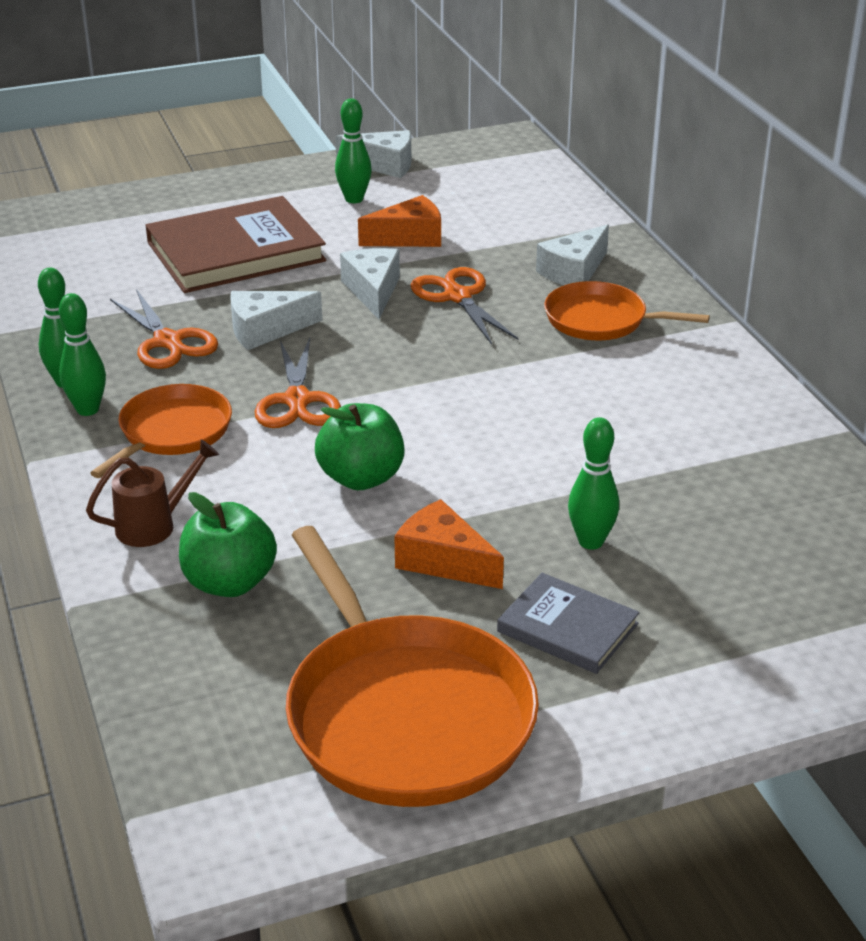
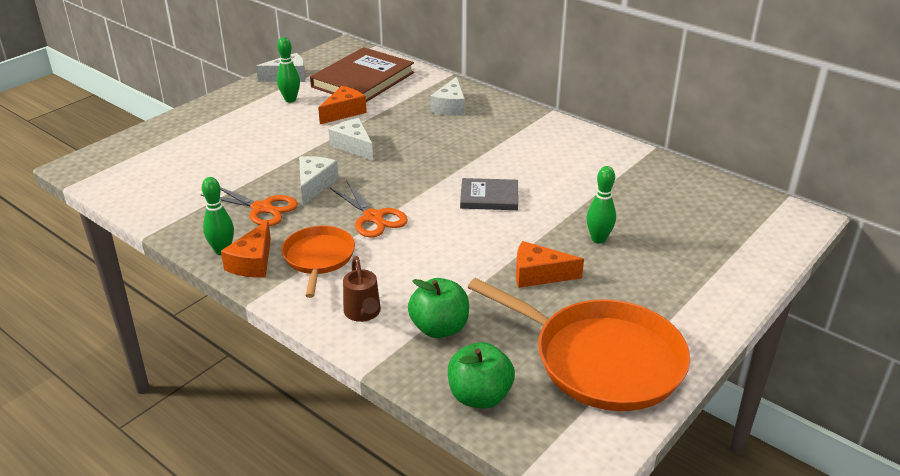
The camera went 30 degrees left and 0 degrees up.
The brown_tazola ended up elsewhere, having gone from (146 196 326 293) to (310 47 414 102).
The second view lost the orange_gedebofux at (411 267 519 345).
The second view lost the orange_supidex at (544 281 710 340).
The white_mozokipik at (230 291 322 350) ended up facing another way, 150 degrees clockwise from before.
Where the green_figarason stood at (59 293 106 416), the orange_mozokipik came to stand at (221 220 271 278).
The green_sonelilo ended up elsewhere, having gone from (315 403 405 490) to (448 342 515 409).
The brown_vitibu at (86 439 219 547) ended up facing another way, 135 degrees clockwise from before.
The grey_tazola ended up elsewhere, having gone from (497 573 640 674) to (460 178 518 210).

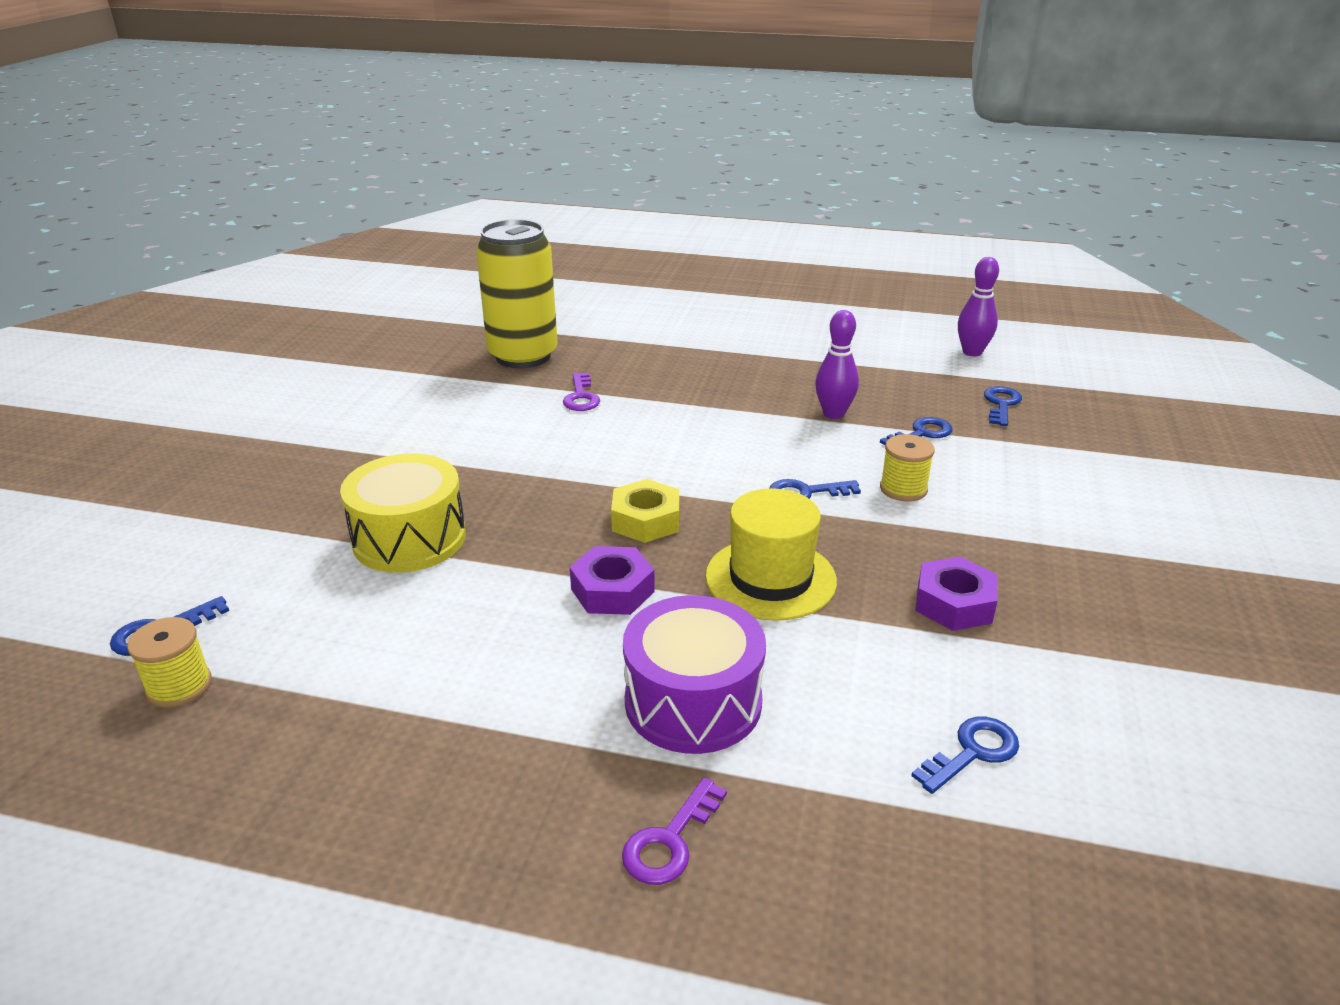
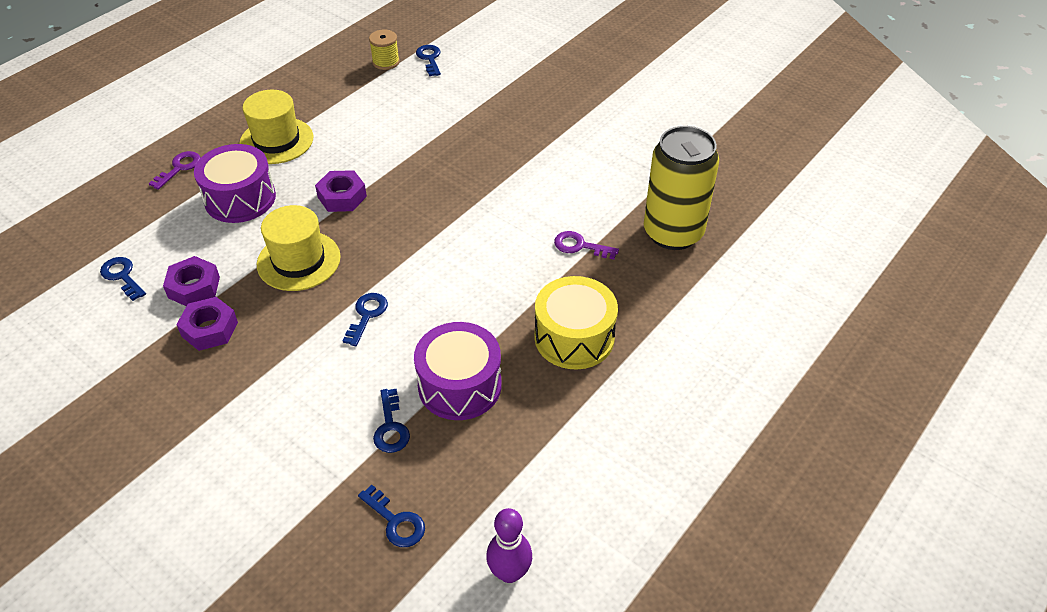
The camera went 115 degrees right and 15 degrees up.
Where the purple_figarason stood at (815 310 859 419), the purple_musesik came to stand at (414 322 502 420).
The second view lost the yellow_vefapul at (880 434 935 502).
The yellow_musesik ended up elsewhere, having gone from (340 454 466 573) to (535 276 618 369).
The second view lost the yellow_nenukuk at (611 479 679 543).
The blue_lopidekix at (911 717 1019 794) ended up facing another way, 150 degrees clockwise from before.
The purple_lopidekix at (622 778 727 885) ended up facing another way, 60 degrees clockwise from before.
The second view gained the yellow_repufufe at (239 90 313 164).
The second view gained the purple_nenukuk at (163 256 220 306).

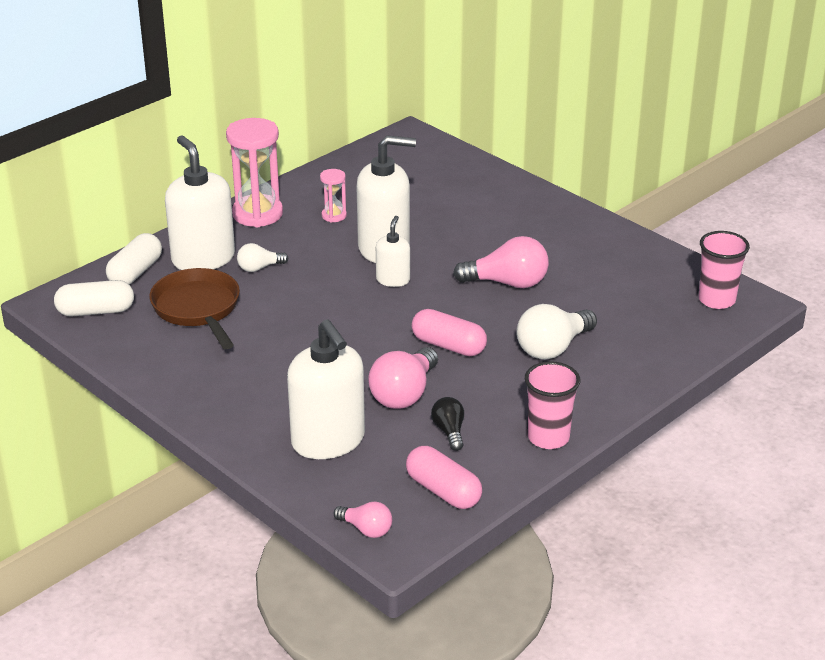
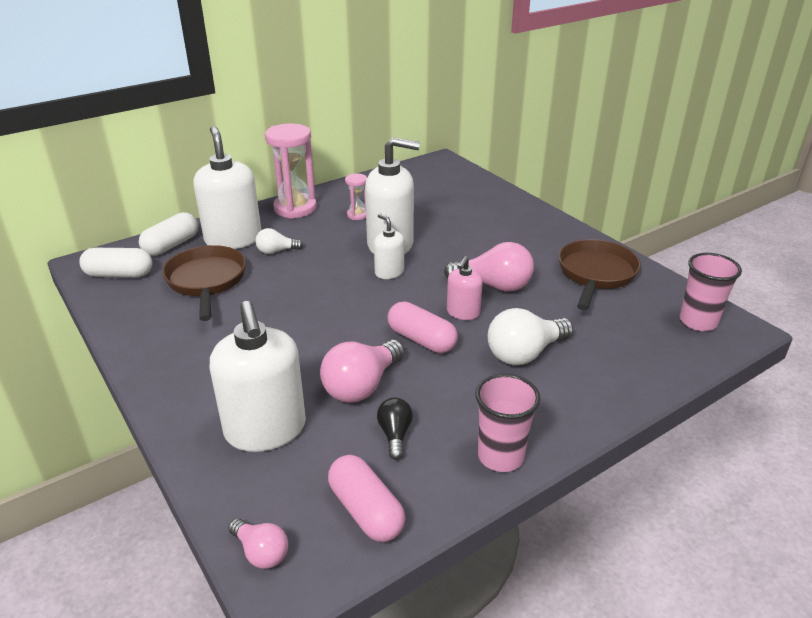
The camera went 10 degrees right and 0 degrees up.
The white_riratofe at (376 216 410 287) ended up facing another way, 60 degrees counterclockwise from before.
The second view gained the brown_supidex at (559 239 641 310).
The second view gained the pink_riratofe at (447 256 483 320).

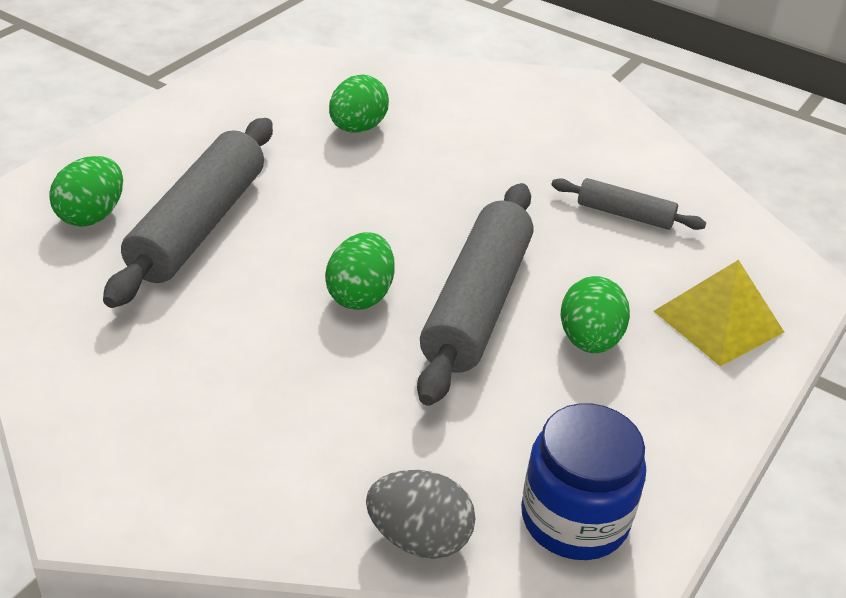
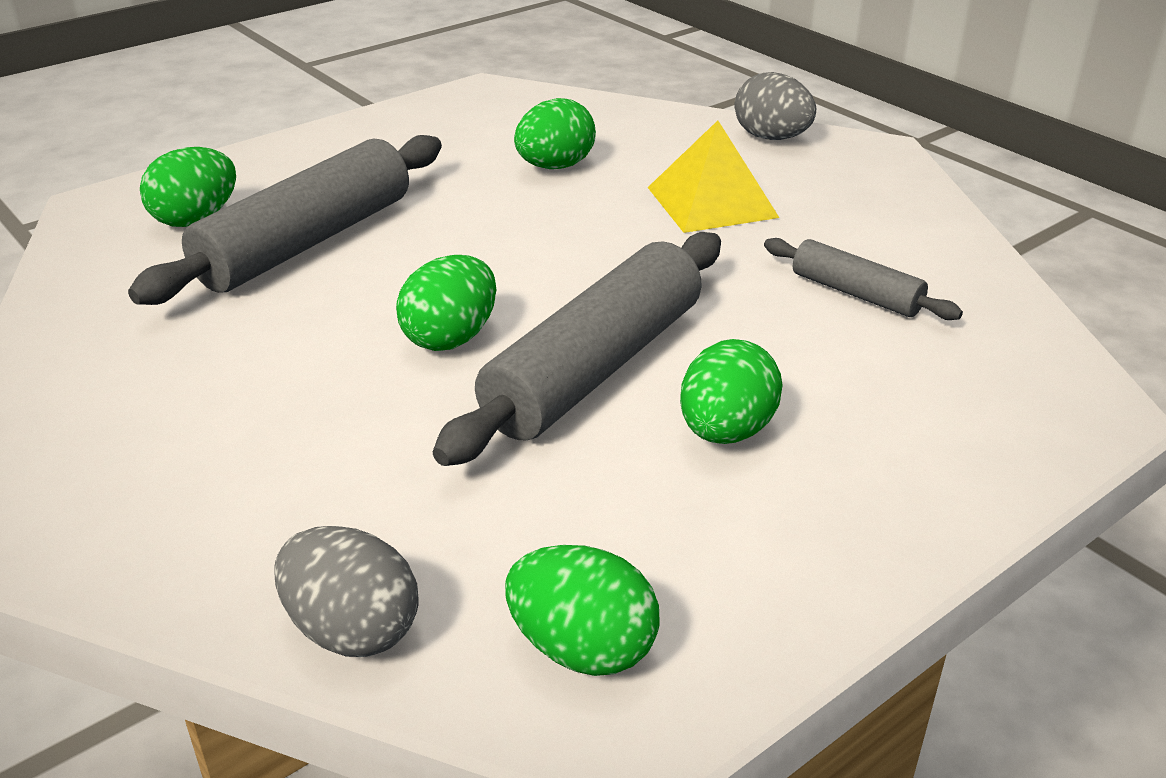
The camera went 20 degrees right and 5 degrees down.
The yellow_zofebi ended up elsewhere, having gone from (654 260 784 366) to (647 120 779 233).
Where the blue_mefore stood at (521 403 646 560), the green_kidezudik came to stand at (505 545 660 676).
The second view gained the grey_kidezudik at (735 72 816 140).

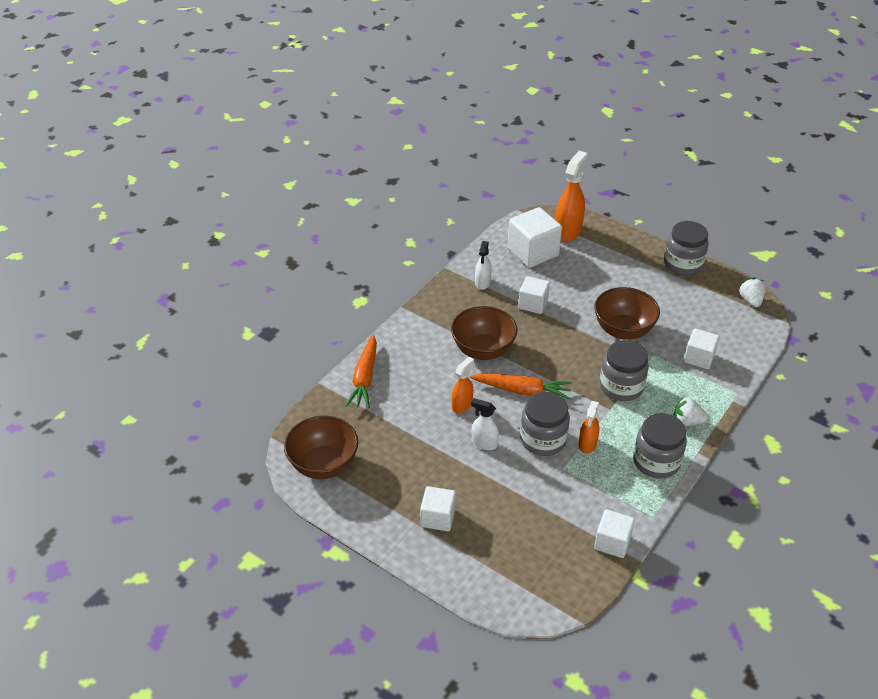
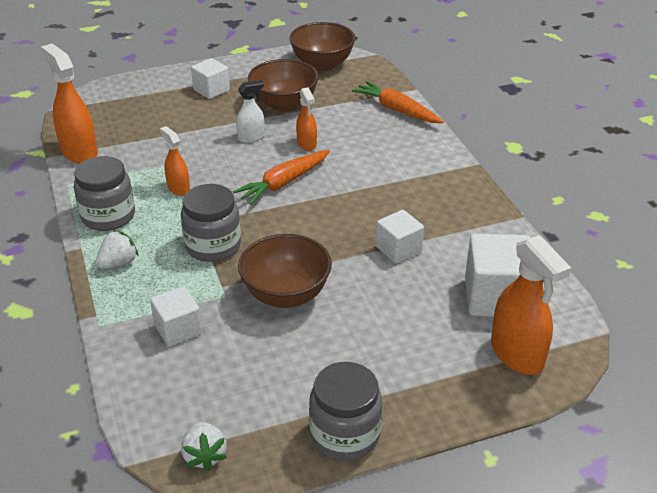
The camera went 125 degrees right and 5 degrees down.
The second view lost the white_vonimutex at (475 241 491 290).
The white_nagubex at (739 277 766 308) ended up facing another way, 45 degrees clockwise from before.
The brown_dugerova ended up elsewhere, having gone from (451 306 517 360) to (248 59 319 112).
The second view lost the grey_mefore at (520 392 570 456).
Where the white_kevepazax stood at (594 509 635 558), the orange_vonimutex came to stand at (41 43 98 164).

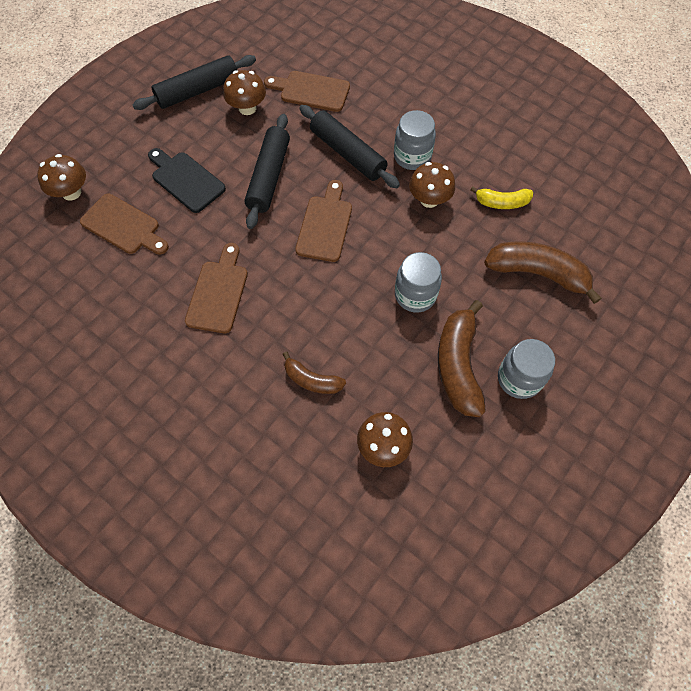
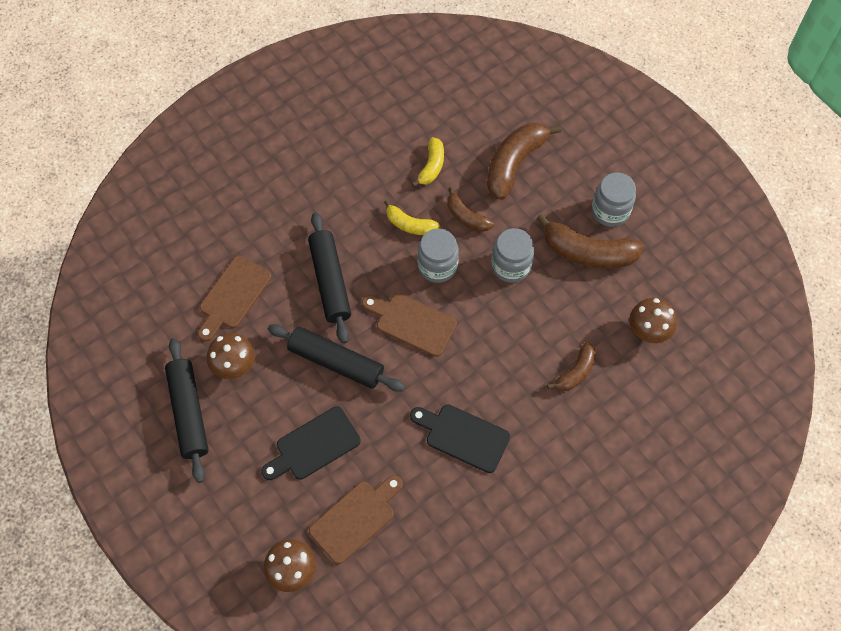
The camera went 75 degrees left and 0 degrees up.
The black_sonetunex at (299 105 400 188) ended up facing another way, 75 degrees counterclockwise from before.
The grey_mefore ended up elsewhere, having gone from (394 110 436 170) to (418 228 459 283).
Where the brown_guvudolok stood at (409 162 455 208), the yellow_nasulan came to stand at (384 200 440 235).
What was the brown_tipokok at (185 243 248 333) turned into the black_tipokok at (410 405 510 473).
The second view gained the brown_nasulan at (447 187 494 232).

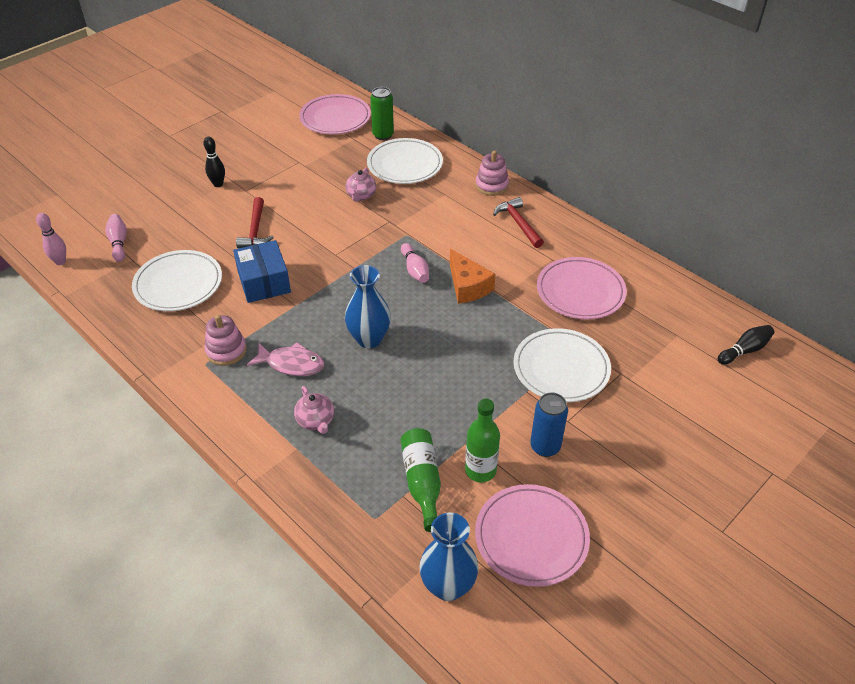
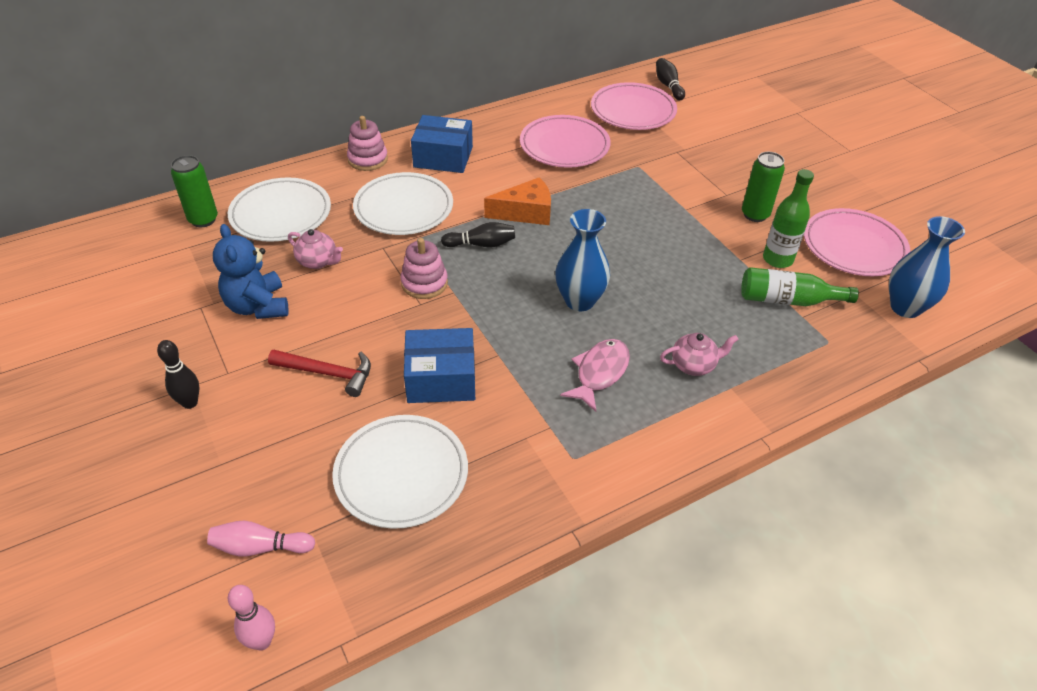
The camera went 75 degrees left and 0 degrees up.
The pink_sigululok ended up elsewhere, having gone from (299 94 371 134) to (591 82 677 130).
Where the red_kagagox stood at (493 197 544 248), the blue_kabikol came to stand at (411 115 473 173).
What was the pink_figarason at (401 243 429 283) turned into the black_figarason at (441 222 515 248).
The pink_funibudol ended up elsewhere, having gone from (204 315 247 366) to (400 238 448 299).
The white_sigululok ended up elsewhere, having gone from (513 328 611 402) to (353 172 453 235).
What was the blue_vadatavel at (530 392 568 457) turned into the green_vadatavel at (742 152 785 222).
The second view gained the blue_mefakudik at (213 224 289 319).

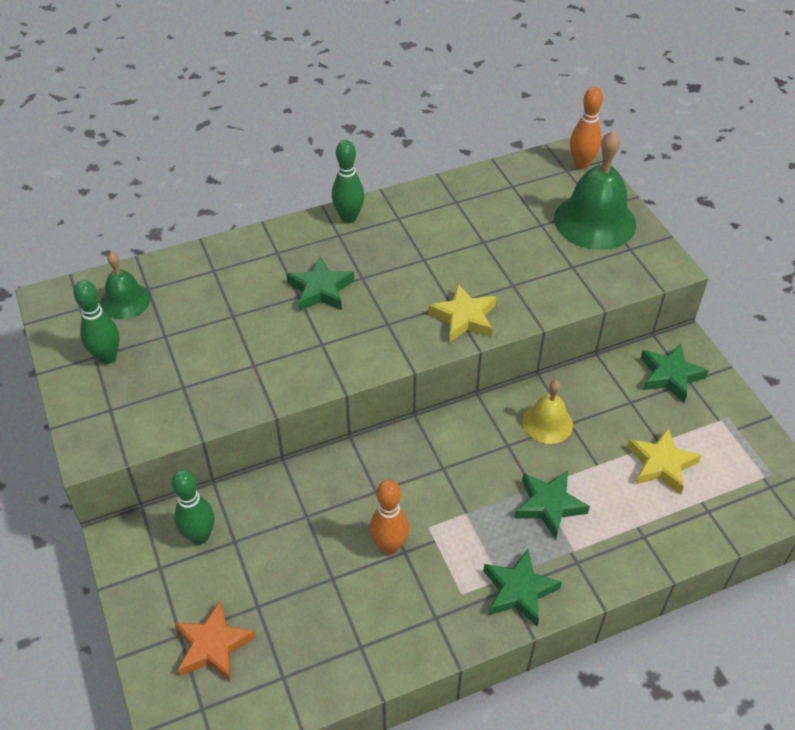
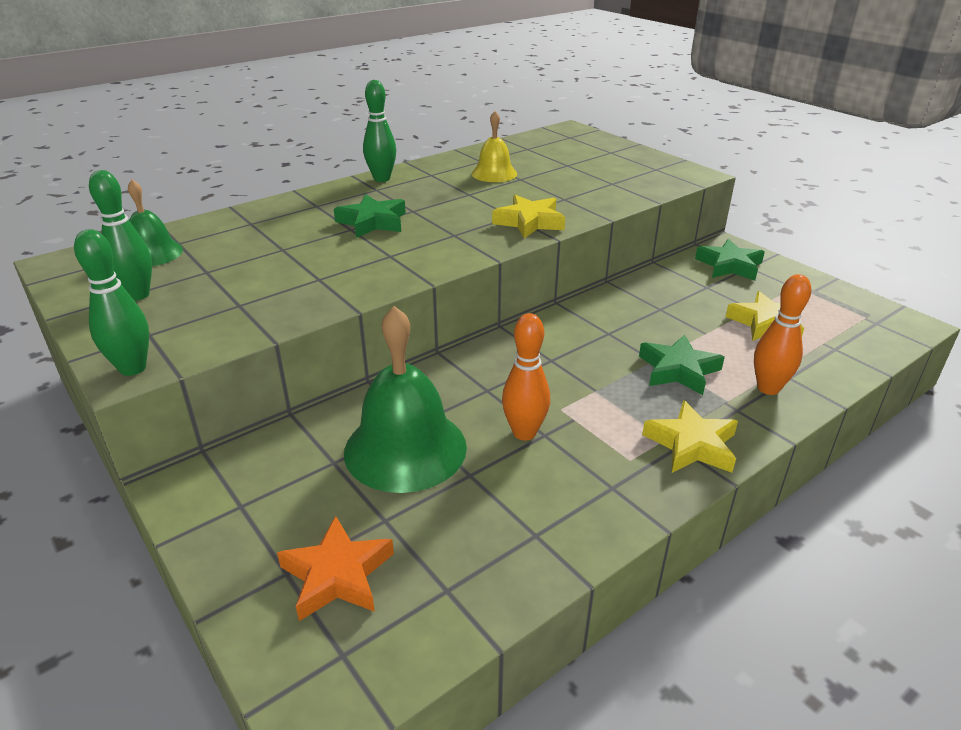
The camera went 15 degrees left and 15 degrees down.
The orange_figarason ended up elsewhere, having gone from (570 87 603 169) to (754 274 811 395).
The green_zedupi ended up elsewhere, having gone from (554 131 636 250) to (344 306 467 493).
The yellow_zedupi ended up elsewhere, having gone from (522 380 573 444) to (472 111 517 182).
The green_figarason ended up elsewhere, having gone from (172 469 215 545) to (74 229 149 376).
What was the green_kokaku at (483 549 562 626) turned into the yellow_kokaku at (642 400 738 473).

